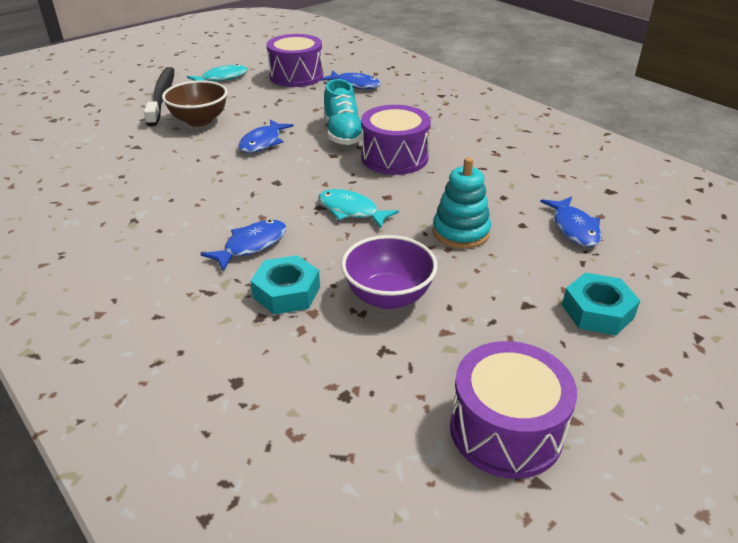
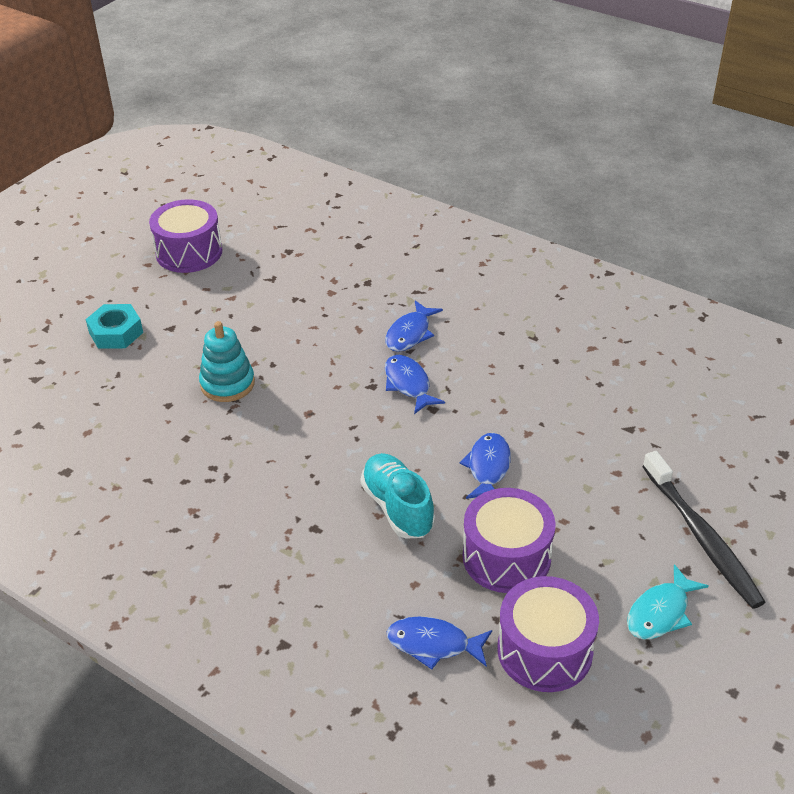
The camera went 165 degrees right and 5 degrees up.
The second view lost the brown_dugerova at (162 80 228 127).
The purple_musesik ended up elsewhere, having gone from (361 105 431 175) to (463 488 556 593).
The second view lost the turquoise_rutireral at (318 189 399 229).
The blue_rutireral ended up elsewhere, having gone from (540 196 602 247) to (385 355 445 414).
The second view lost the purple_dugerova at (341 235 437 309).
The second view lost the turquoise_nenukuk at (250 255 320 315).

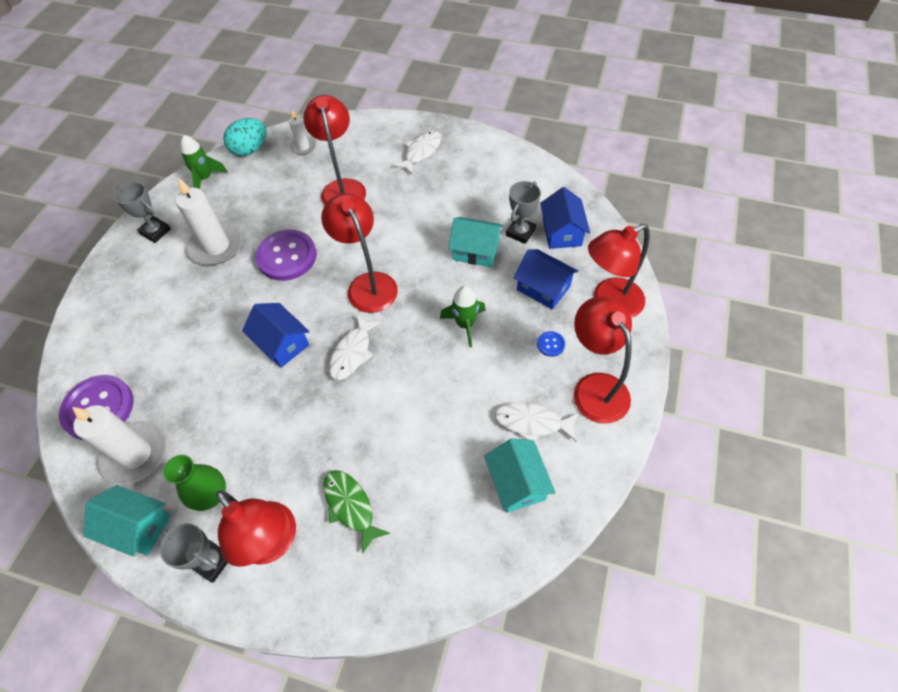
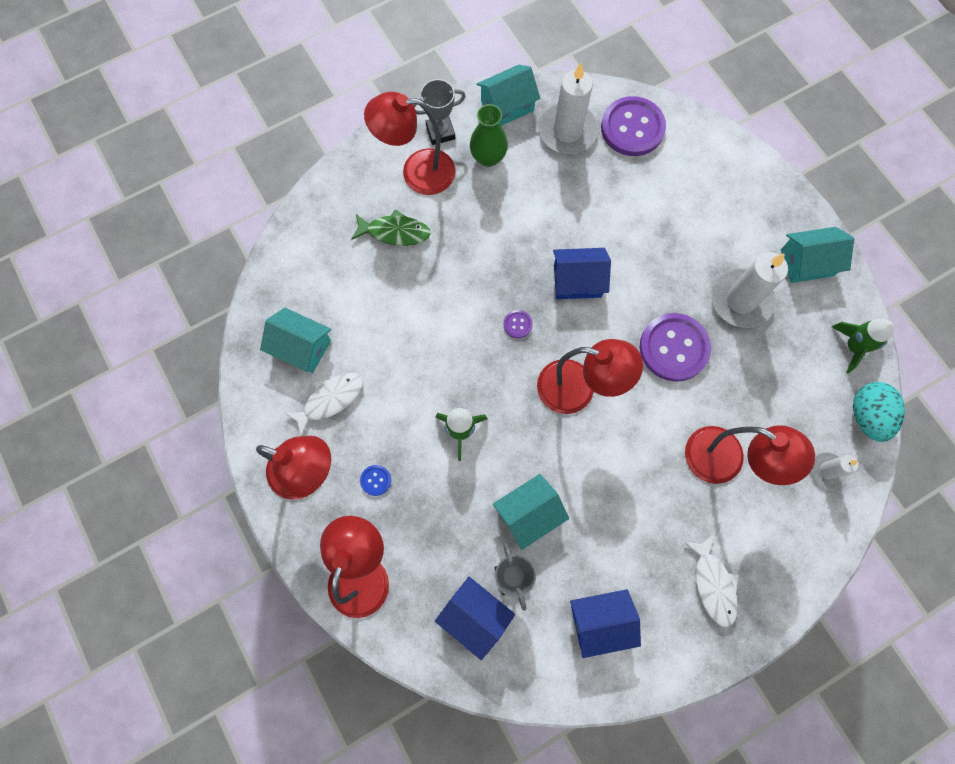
The camera went 130 degrees right and 15 degrees up.
Where the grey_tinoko stood at (114 182 171 243), the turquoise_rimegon came to stand at (781 227 854 283).
The blue_rimegon ended up elsewhere, having gone from (514 249 578 309) to (570 589 641 658).
Where the white_rutireral stood at (329 314 382 380), the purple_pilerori came to stand at (504 310 533 338).

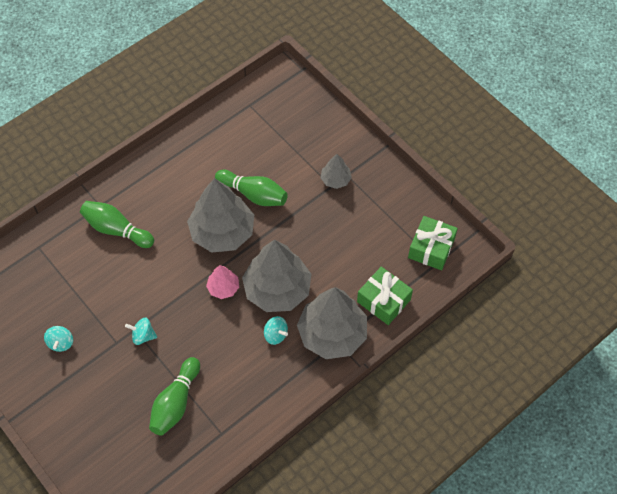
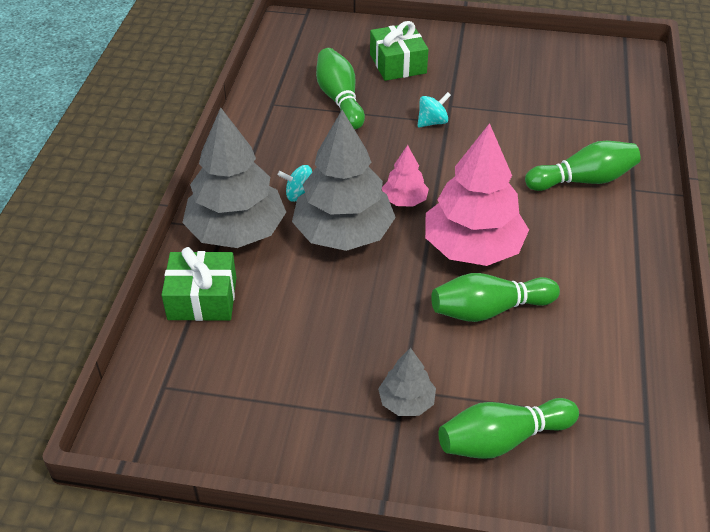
The camera went 140 degrees right and 15 degrees down.
What was the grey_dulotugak at (187 178 254 253) turned into the pink_dulotugak at (425 123 529 266).
The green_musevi ended up elsewhere, having gone from (408 216 458 270) to (370 21 429 81).
The second view lost the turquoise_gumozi at (44 326 73 352).
The second view gained the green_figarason at (438 398 579 459).

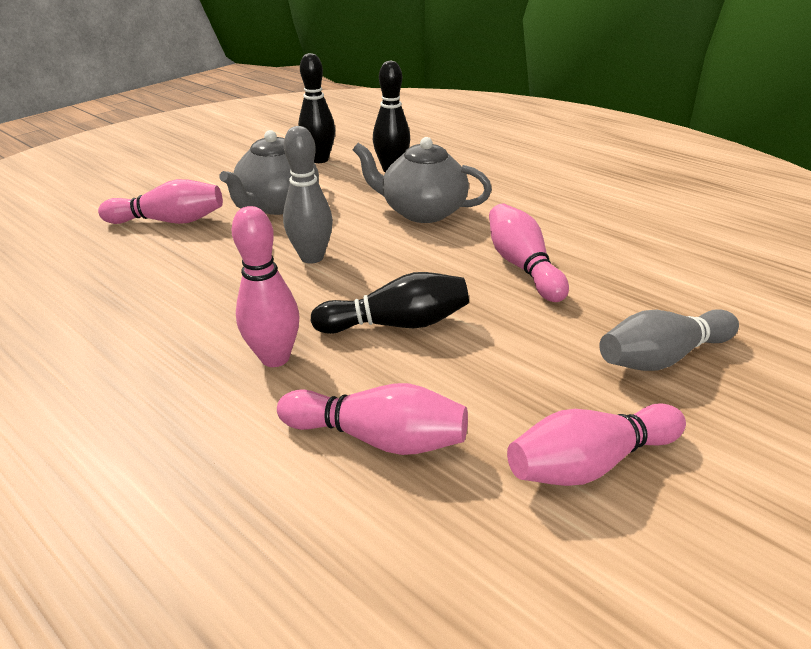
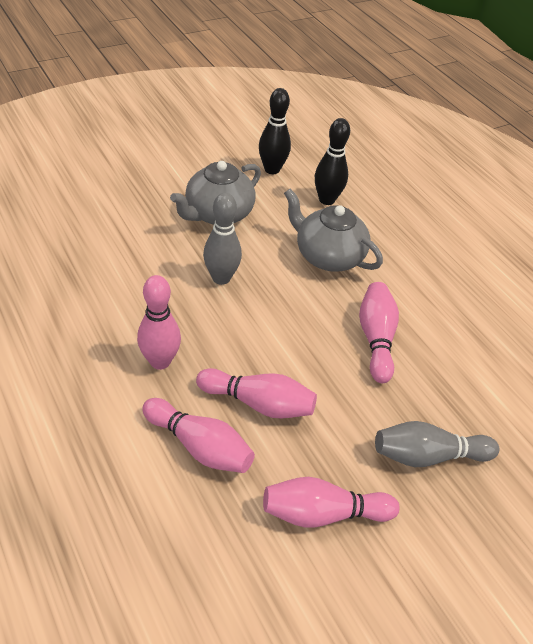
The camera went 15 degrees right and 10 degrees up.
The pink_figarason ended up elsewhere, having gone from (98 179 223 224) to (196 368 317 419).
The second view lost the black_figarason at (310 272 469 334).

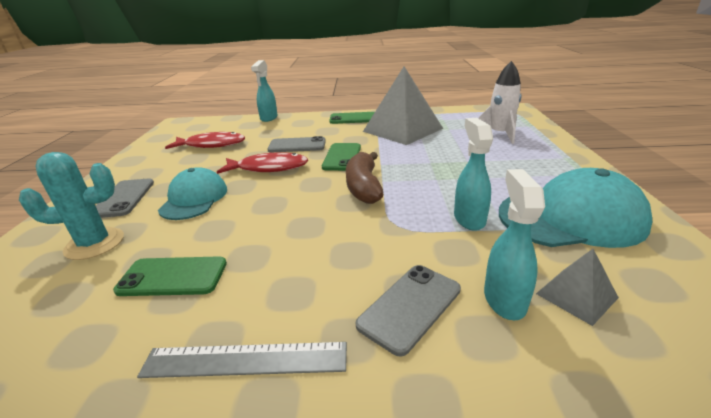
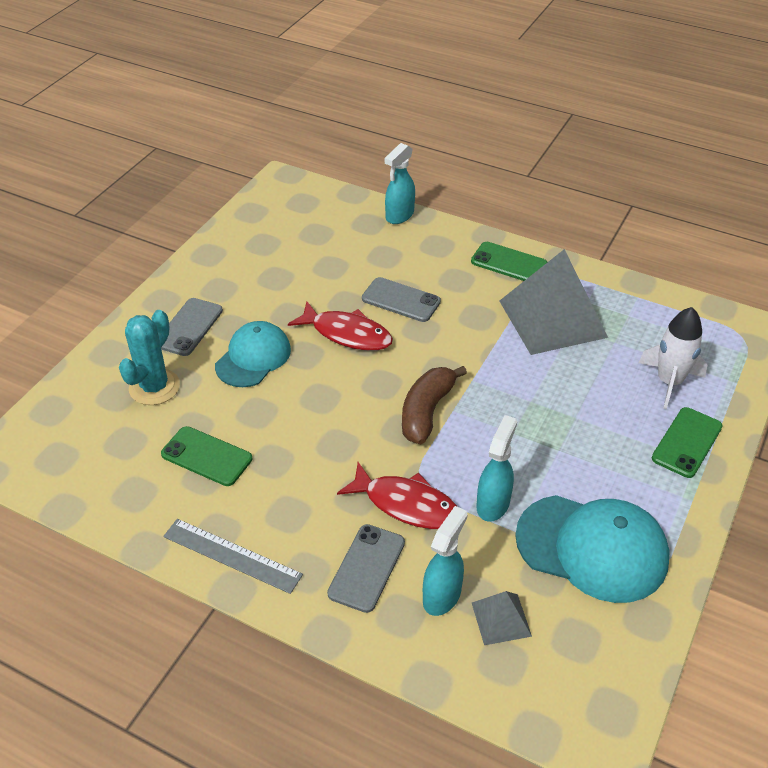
The camera went 25 degrees right and 15 degrees up.
The red_rutireral ended up elsewhere, having gone from (165 132 245 149) to (337 462 458 529).
The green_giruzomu ended up elsewhere, having gone from (322 143 361 171) to (652 407 723 478).
The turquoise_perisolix at (19 152 124 260) ended up facing another way, 75 degrees counterclockwise from before.
The grey_giruzomu at (356 265 461 357) ended up facing another way, 45 degrees counterclockwise from before.

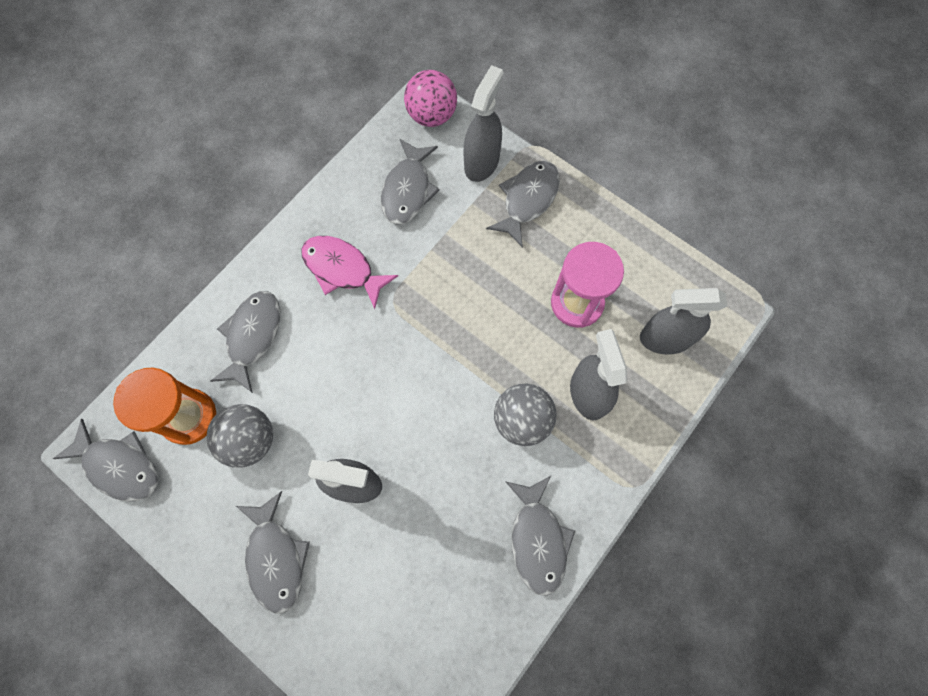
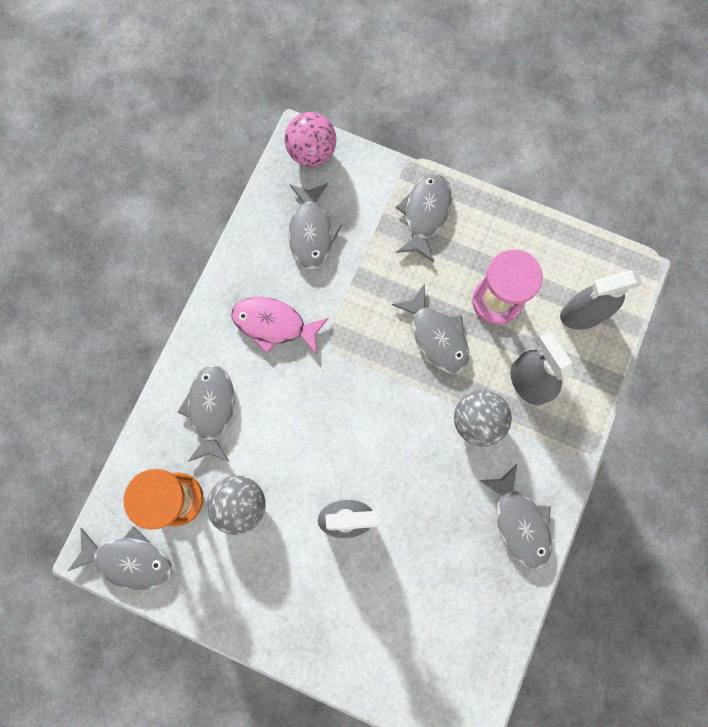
The camera went 15 degrees left and 5 degrees up.
The second view lost the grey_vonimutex at (464 65 504 182).
The grey_rutireral ended up elsewhere, having gone from (236 491 310 614) to (392 284 469 374).

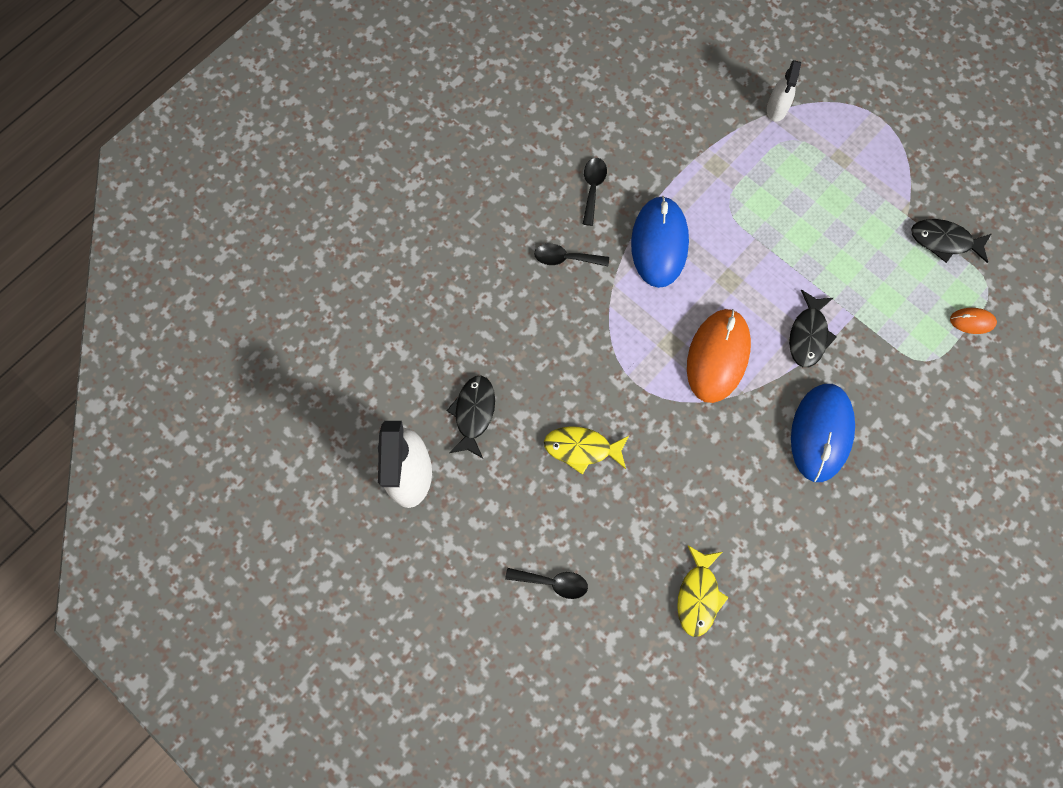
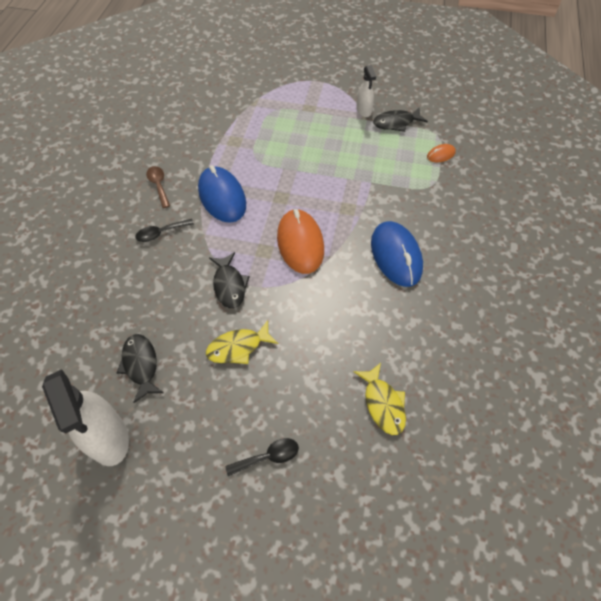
The camera went 30 degrees left and 15 degrees down.
The white_vonimutex ended up elsewhere, having gone from (767 60 801 122) to (356 65 376 117).
What was the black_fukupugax at (583 158 607 226) turned into the brown_fukupugax at (146 166 170 208).
The black_rutireral ended up elsewhere, having gone from (789 290 837 367) to (209 252 250 308).

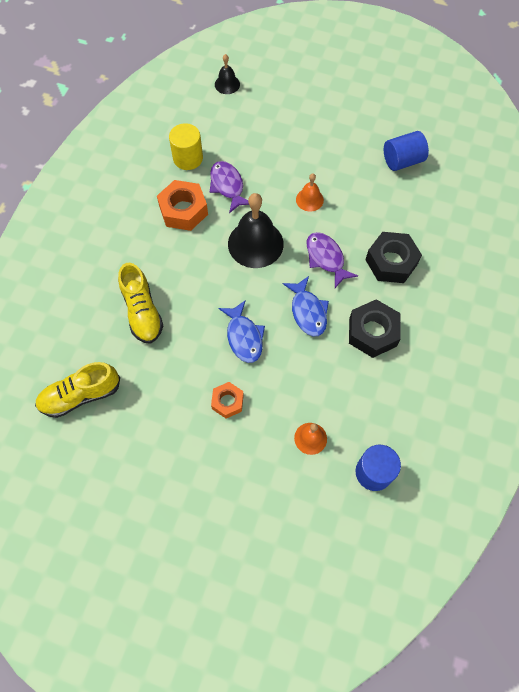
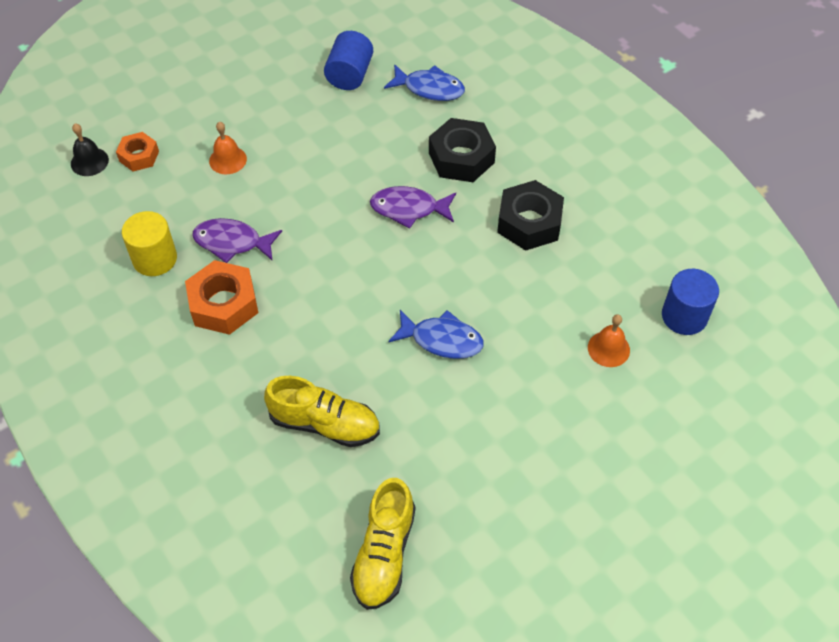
The camera went 55 degrees left and 10 degrees down.
The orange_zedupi ended up elsewhere, having gone from (296 173 324 212) to (209 122 247 174).
The second view lost the black_zedupi at (228 193 284 268).
The blue_rutireral ended up elsewhere, having gone from (283 276 329 336) to (384 64 465 101).
The orange_nenukuk ended up elsewhere, having gone from (211 382 244 418) to (116 132 159 171).

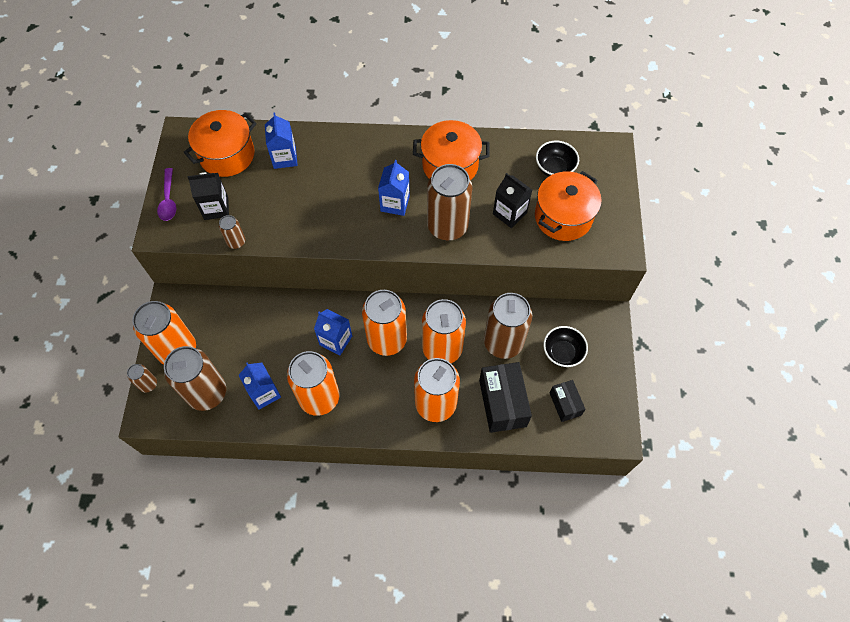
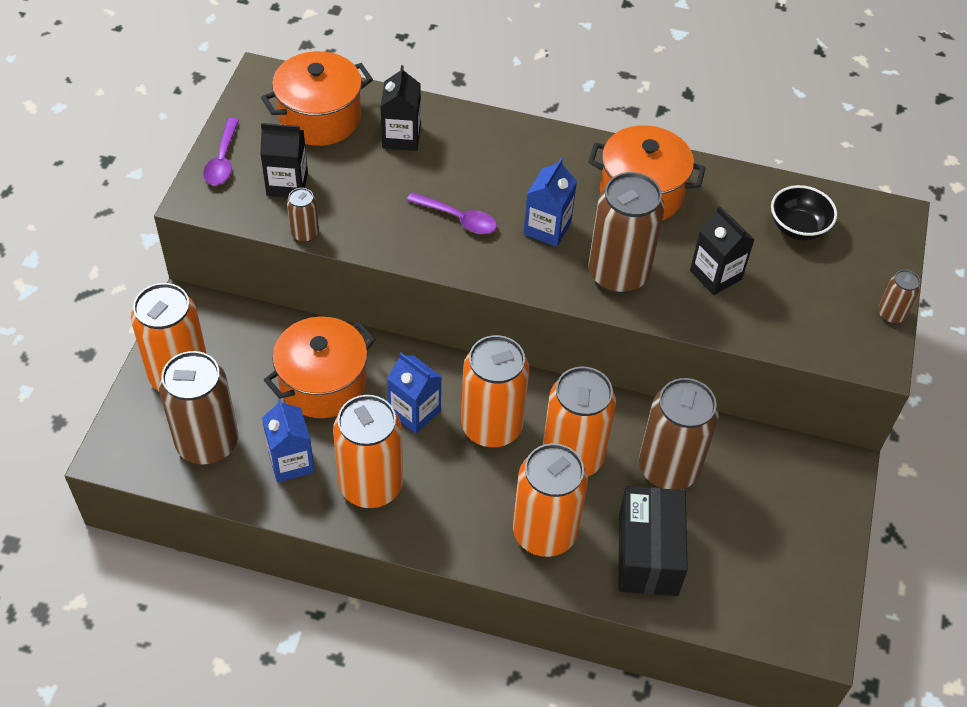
The camera went 10 degrees right and 10 degrees down.
What was the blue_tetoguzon at (265 113 298 169) turned into the black_tetoguzon at (380 65 421 151).
The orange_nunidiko ended up elsewhere, having gone from (535 171 602 241) to (264 316 376 418).
The second view lost the black_dugerova at (543 326 588 367).
The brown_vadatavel ended up elsewhere, having gone from (127 364 157 393) to (878 270 920 324).
The second view lost the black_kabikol at (550 380 586 422).
The second view gained the purple_fukupugax at (407 192 497 234).

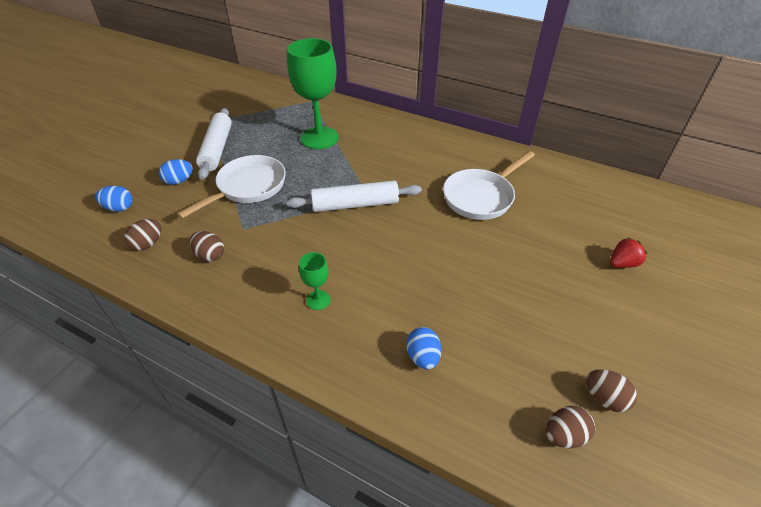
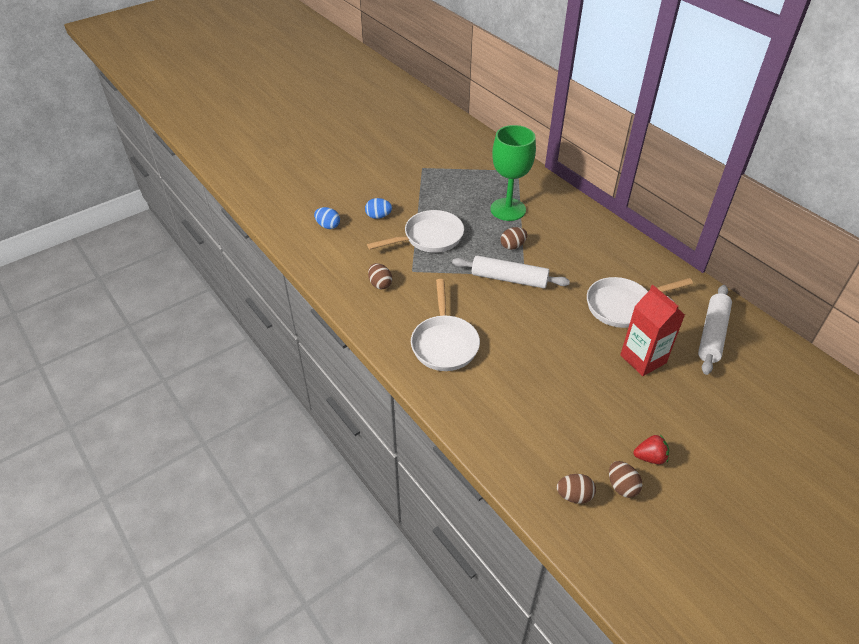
The camera went 25 degrees right and 0 degrees up.
The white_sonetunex ended up elsewhere, having gone from (196 108 232 180) to (698 285 732 375).
The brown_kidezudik ended up elsewhere, having gone from (124 219 162 251) to (501 227 527 250).
The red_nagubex ended up elsewhere, having gone from (610 238 648 268) to (634 435 669 464).
Where the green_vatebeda stood at (299 252 330 310), the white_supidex came to stand at (411 279 480 371).
The second view lost the blue_kidezudik at (407 327 441 370).
The second view gained the red_tetoguzon at (620 285 685 376).

